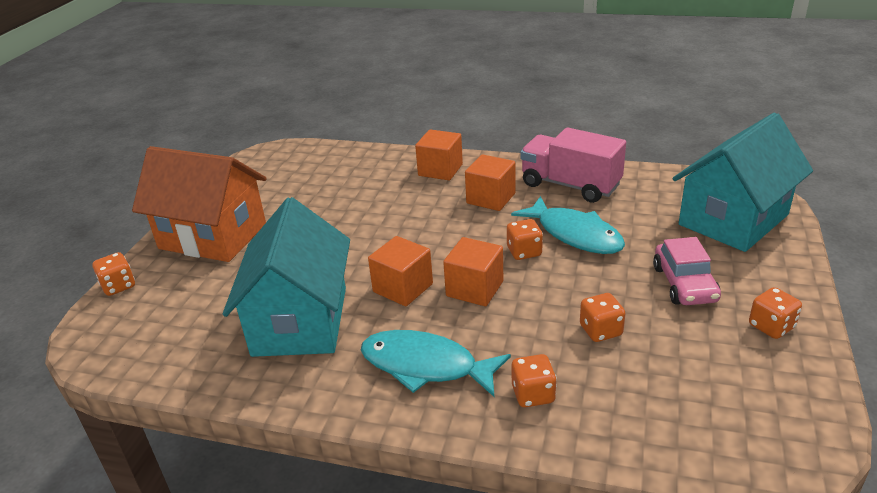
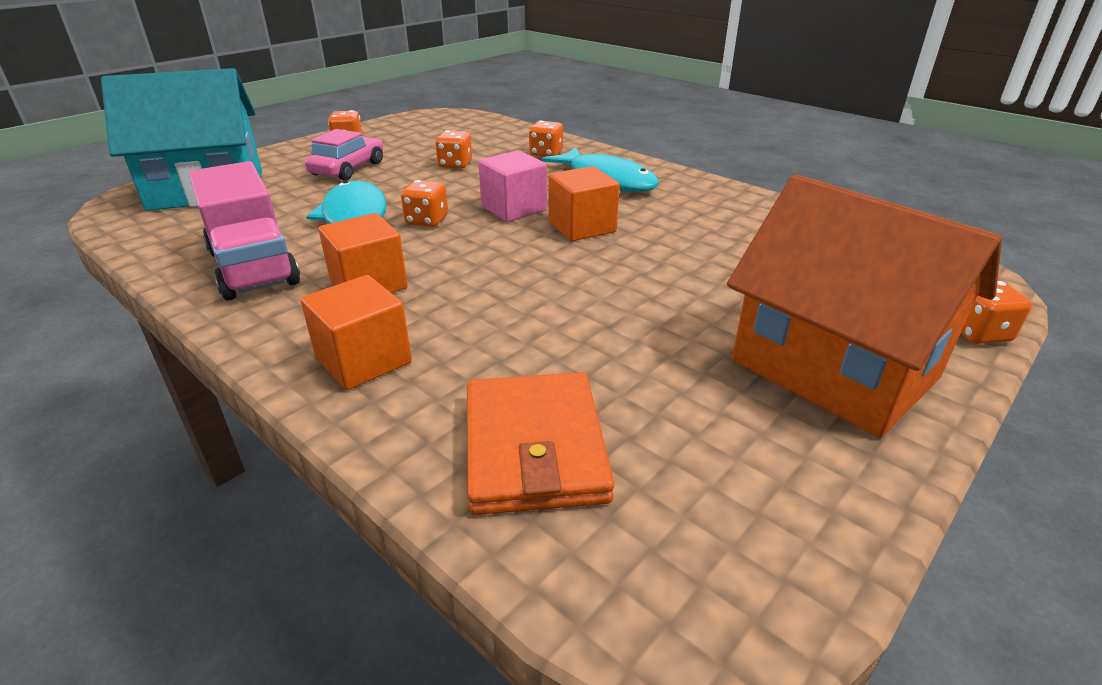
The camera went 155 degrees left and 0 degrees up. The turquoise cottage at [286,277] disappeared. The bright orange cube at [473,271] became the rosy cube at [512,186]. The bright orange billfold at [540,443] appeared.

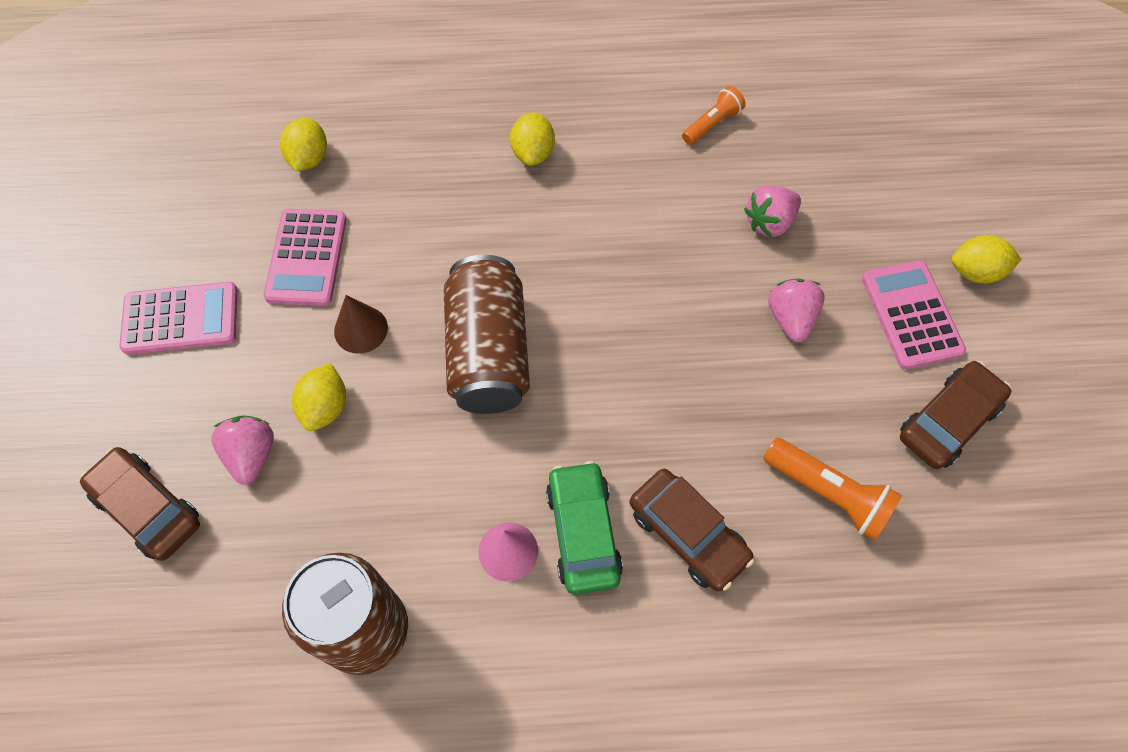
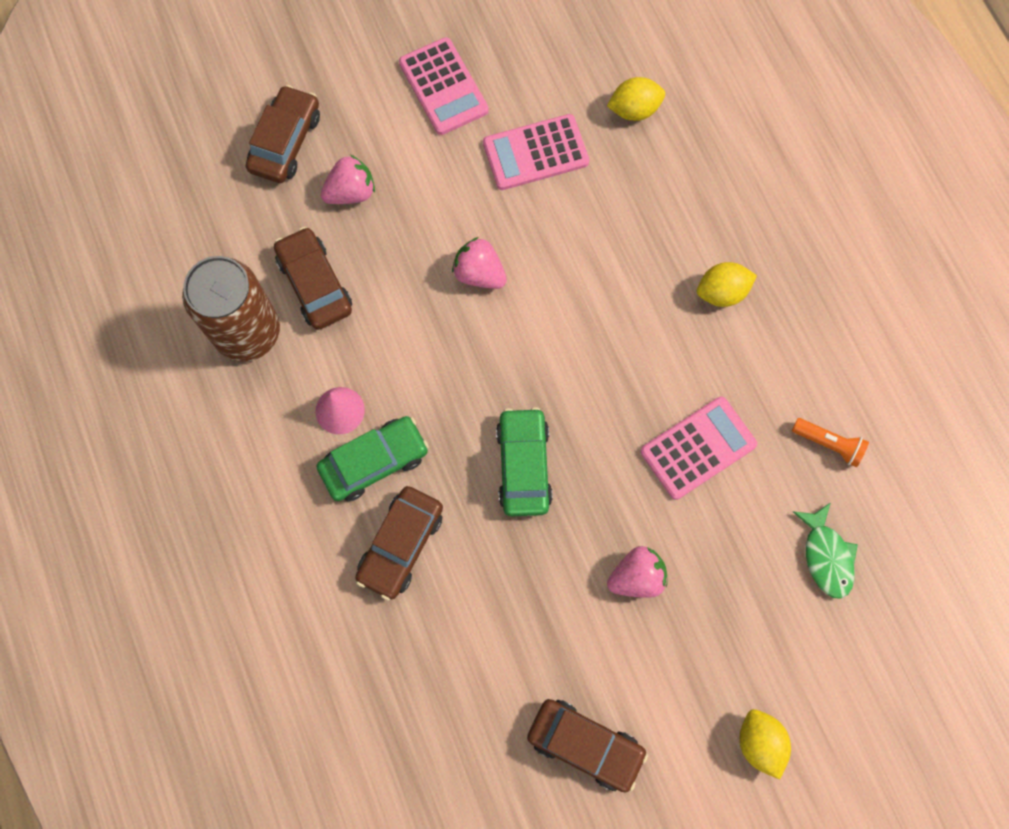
The camera went 70 degrees right and 10 degrees up. The rosy toy strawberry moved from [772,211] to [479,263]. The brown tin at [487,334] disappeared. The rosy adding machine moved from [914,314] to [698,448]. The brown solid cone at [361,324] disappeared. The yellow toy lemon at [319,397] disappeared. The bright orange pocket torch at [832,489] disappeared. The brown toy car at [313,278] appeared. The green toy car at [524,462] appeared. The green fish at [825,550] appeared.

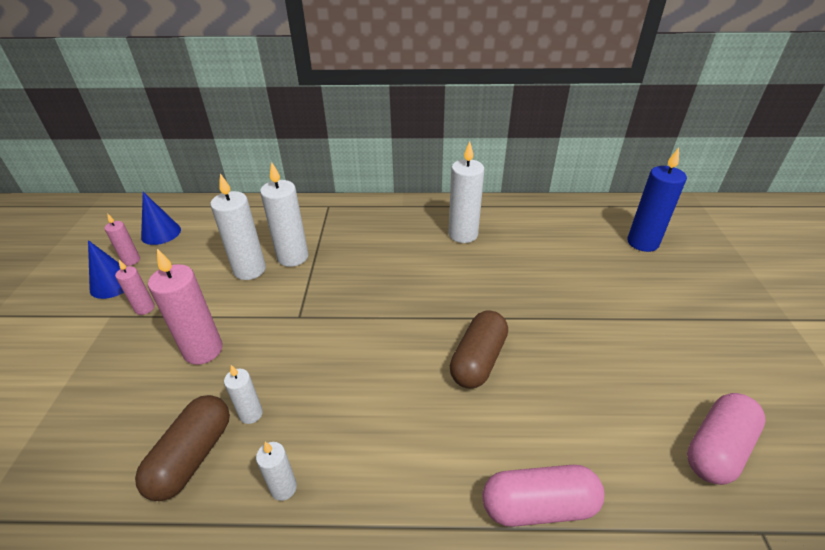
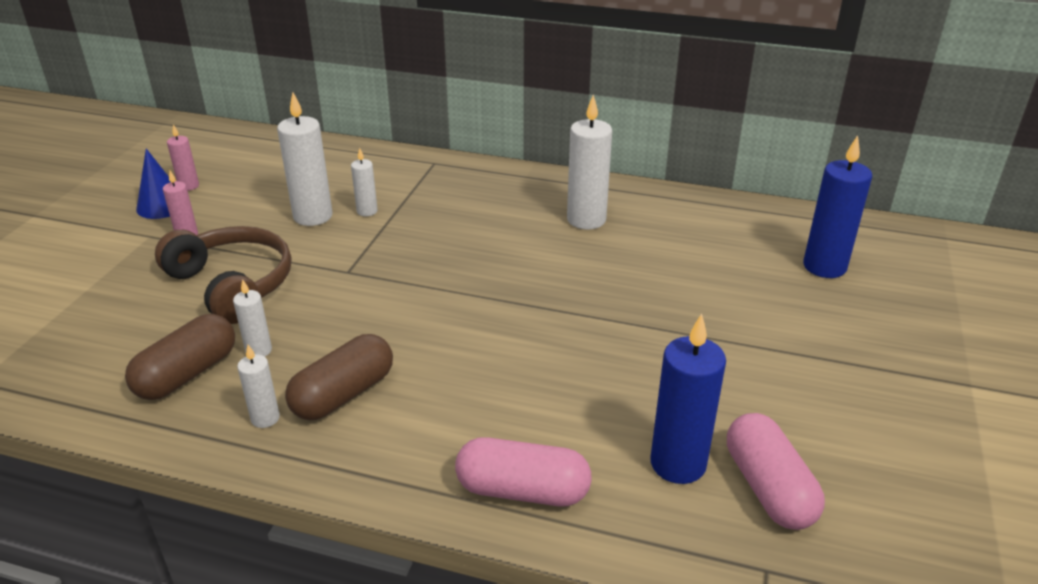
The camera went 15 degrees right and 5 degrees down. The white wax candle at [284,214] changed to 0.54 times the size. The royal blue solid cone at [161,218] disappeared. The rosy wax candle at [185,307] was replaced by the brown headset at [223,275]. The brown pill shape moved from [479,349] to [339,377]. The rosy pill shape at [726,439] turned 75 degrees counterclockwise. The royal blue wax candle at [688,399] appeared.

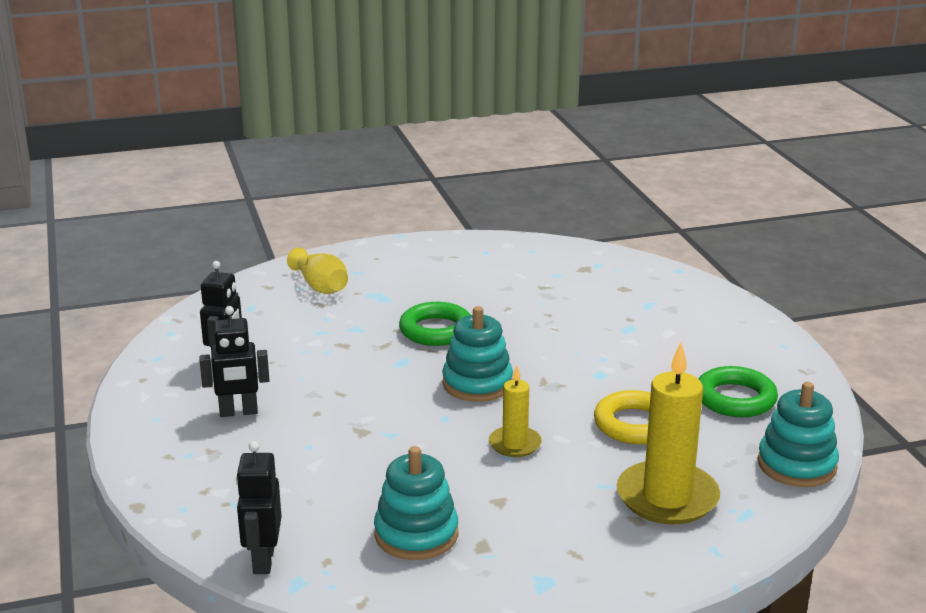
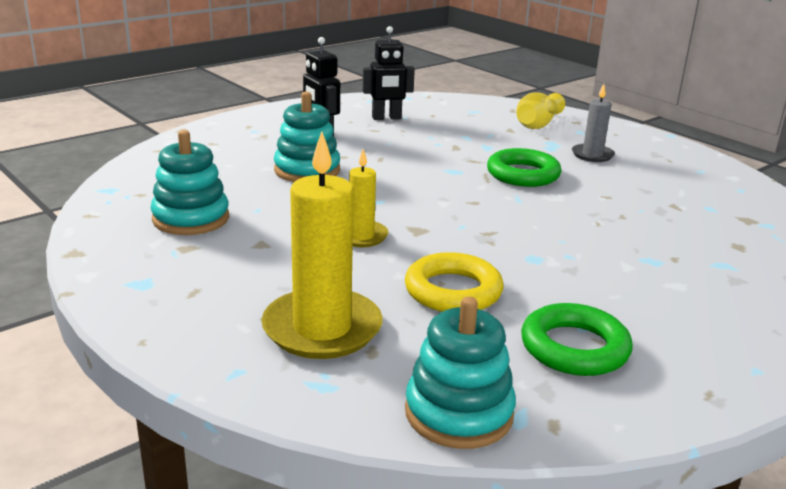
The camera went 65 degrees right and 0 degrees up. The turquoise stacking rings moved from [477,354] to [307,137]. The black robot at [259,507] disappeared. The gray wax candle at [593,123] appeared.

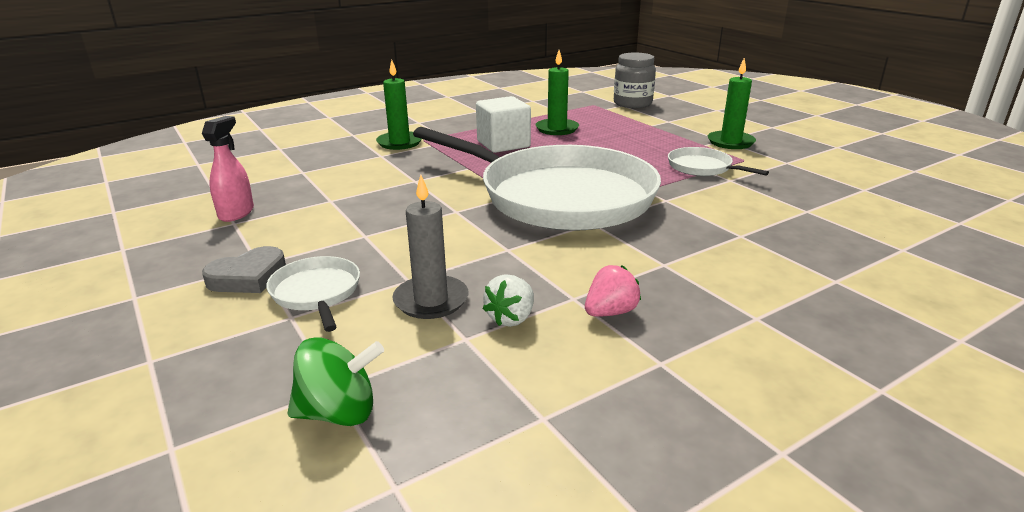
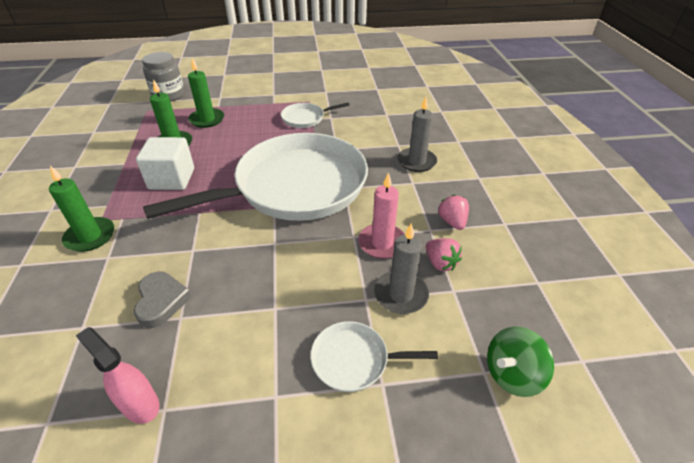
The camera went 65 degrees left and 15 degrees up. The green wax candle moved from [732,103] to [206,93]. The gray love heart moved from [244,269] to [163,300]. The white toy strawberry at [508,300] became the rosy toy strawberry at [444,254]. The green spinning top at [335,381] turned 135 degrees counterclockwise. The gray wax candle at [417,134] appeared. The rosy wax candle at [381,215] appeared.

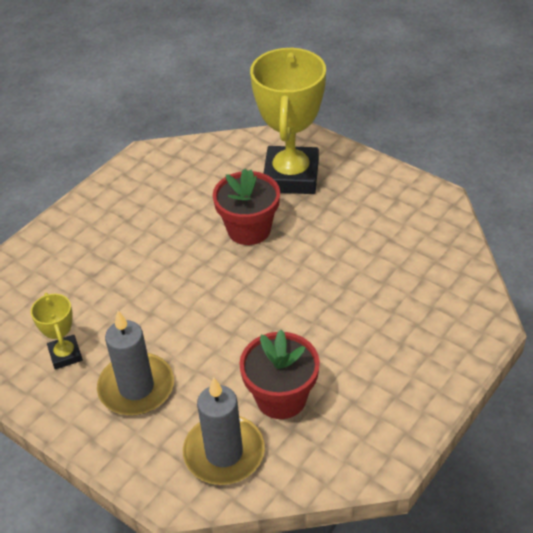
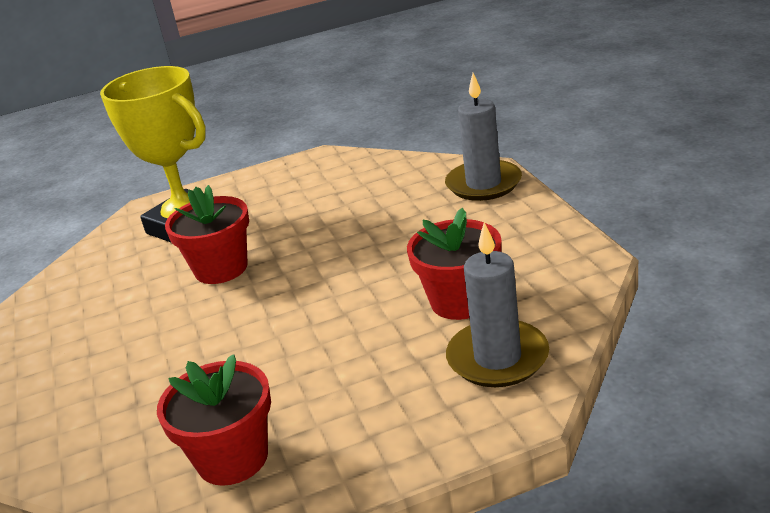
The camera went 55 degrees left and 15 degrees down. The yellow prize cup at [57,331] was replaced by the red potted plant at [214,420]. The gray wax candle moved from [135,363] to [483,137].

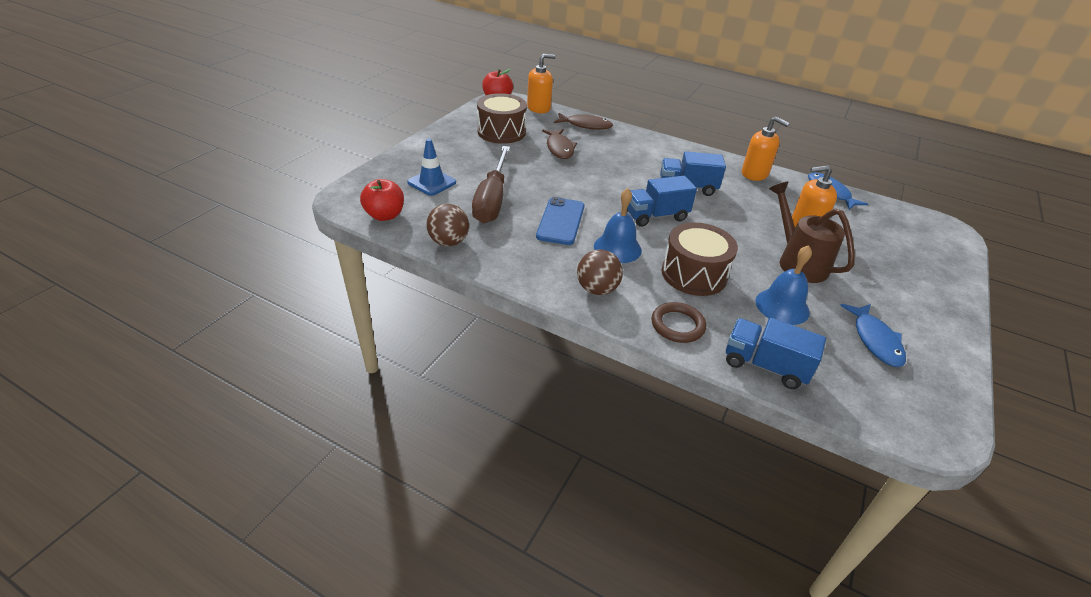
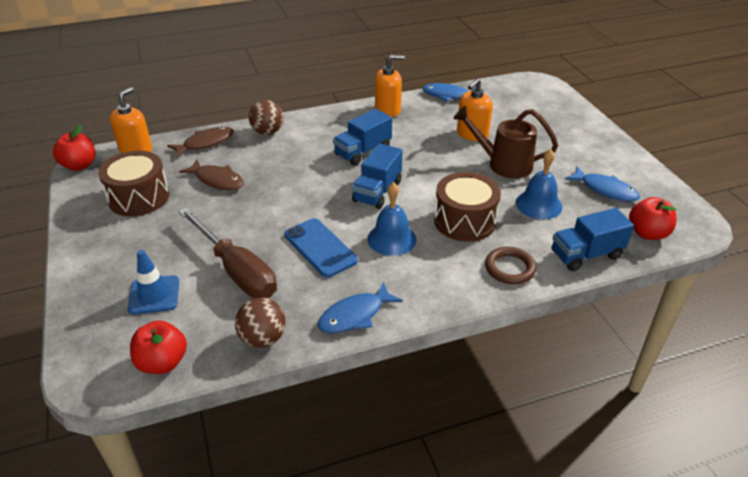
The camera went 45 degrees left and 0 degrees up. The brown ball moved from [600,272] to [266,117]. The red apple at [653,218] appeared. The royal blue fish at [360,307] appeared.

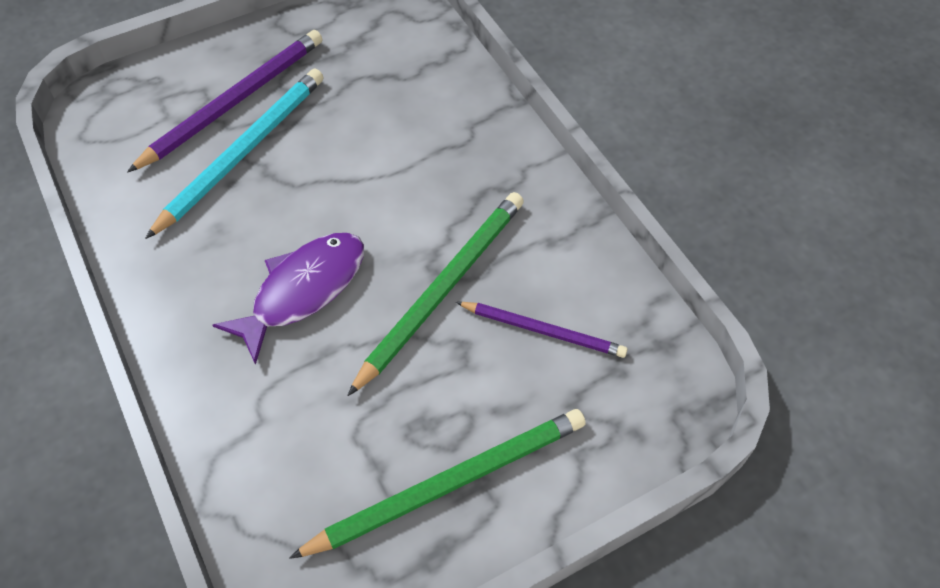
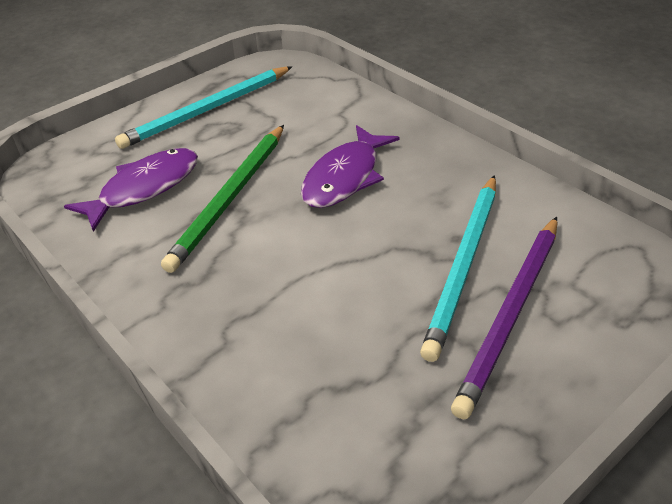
The camera went 170 degrees right and 15 degrees down. The royal purple pencil at [542,330] was replaced by the royal purple fish at [131,190]. The green pencil at [437,484] became the turquoise pencil at [204,107].

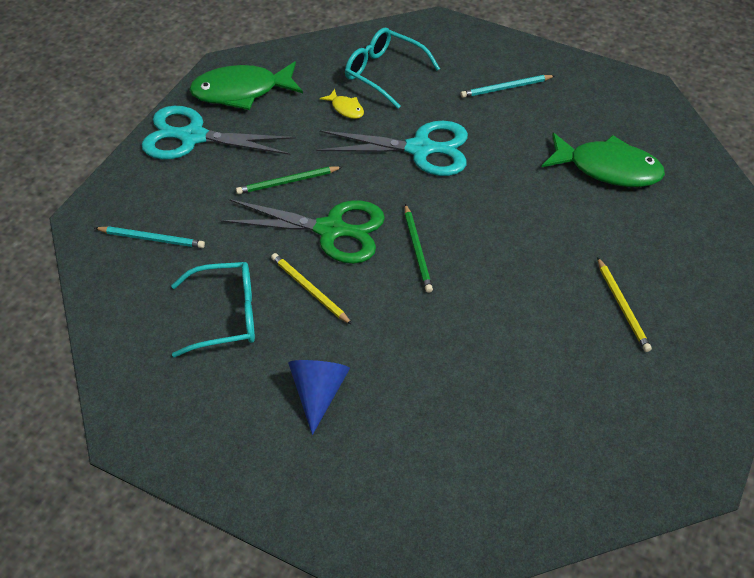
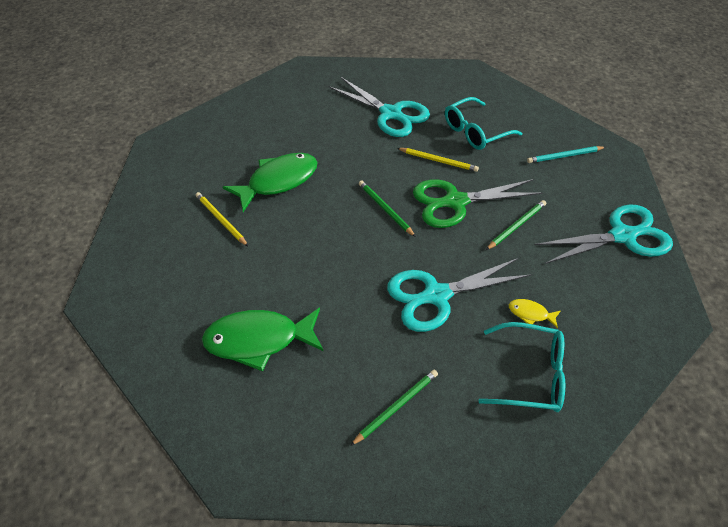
The camera went 155 degrees right and 0 degrees up. The green fish moved from [246,85] to [270,182]. The turquoise pencil at [508,86] became the green pencil at [394,408]. The royal blue solid cone at [319,397] was replaced by the turquoise scissors at [379,107].

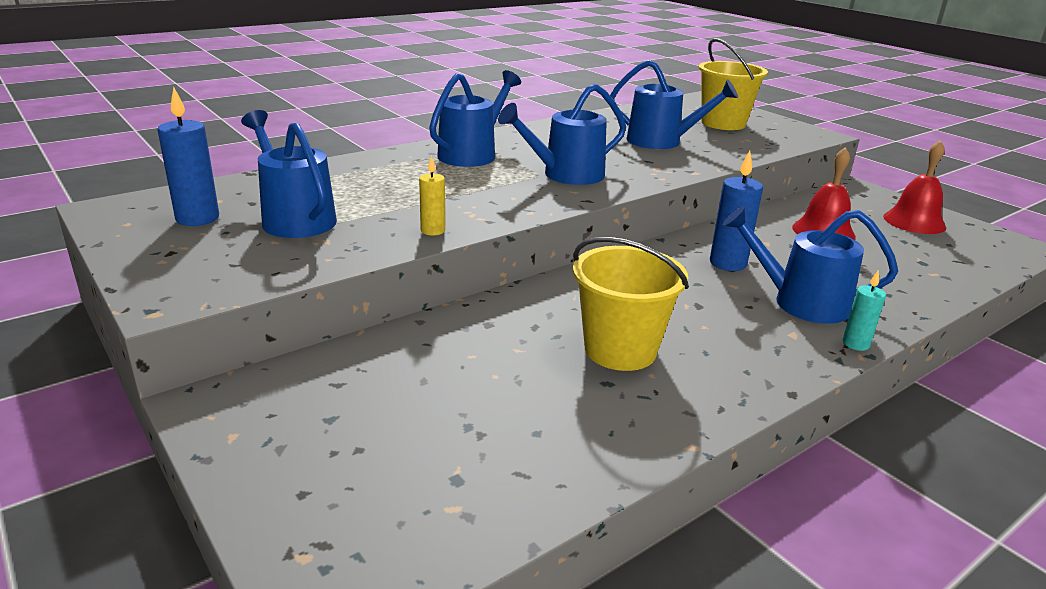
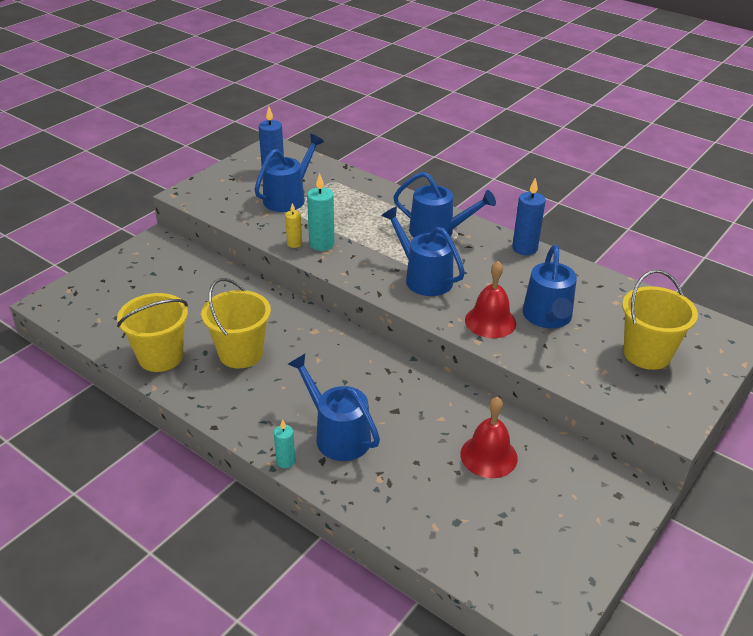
The camera went 75 degrees right and 10 degrees up. The red hand bell moved from [914,187] to [490,299]. The royal blue wax candle moved from [736,210] to [529,216]. The royal blue sprinkling can at [810,265] turned 45 degrees counterclockwise. The turquoise wax candle at [321,212] appeared. The yellow pail at [152,332] appeared.

